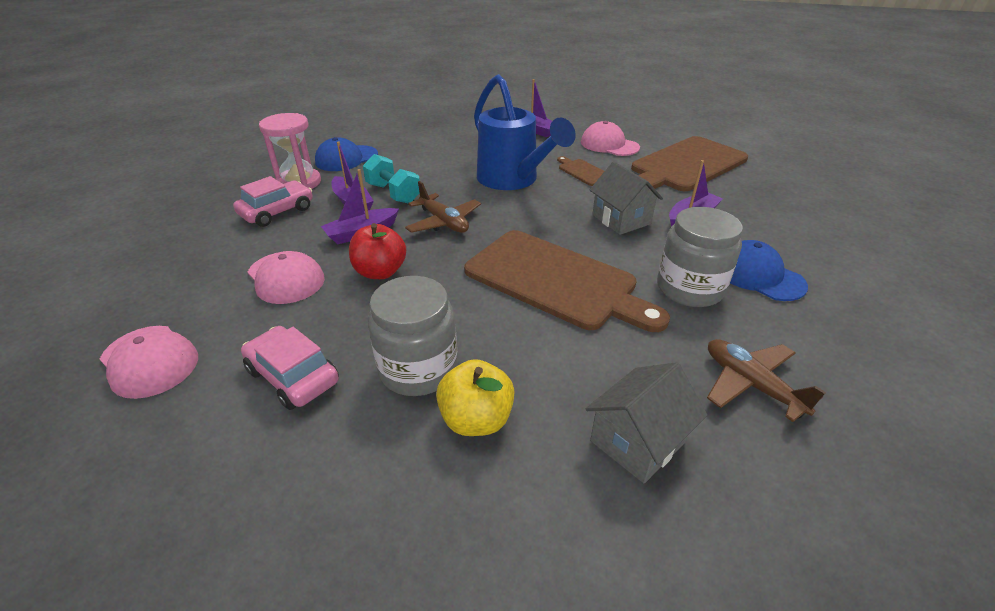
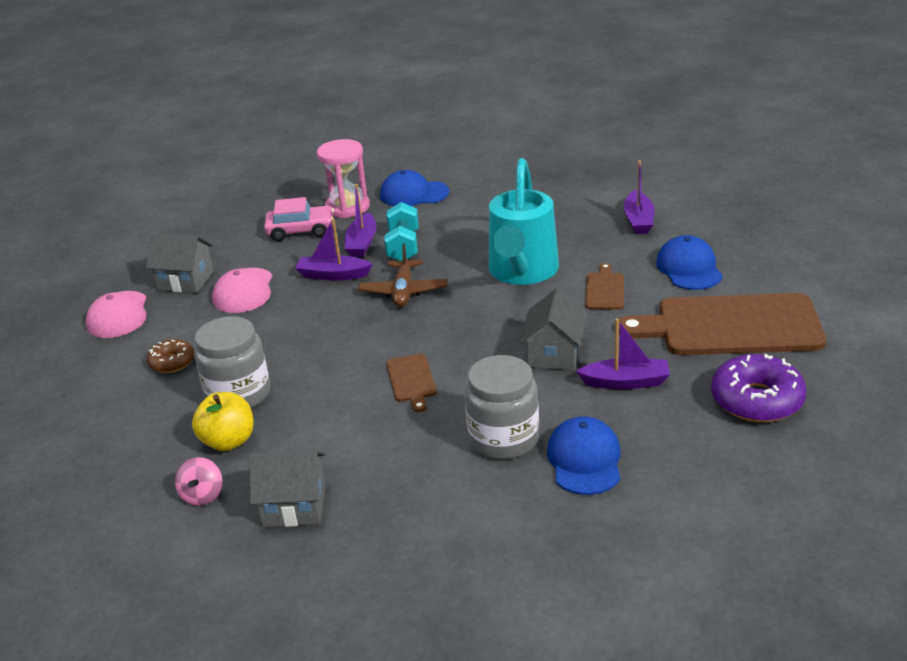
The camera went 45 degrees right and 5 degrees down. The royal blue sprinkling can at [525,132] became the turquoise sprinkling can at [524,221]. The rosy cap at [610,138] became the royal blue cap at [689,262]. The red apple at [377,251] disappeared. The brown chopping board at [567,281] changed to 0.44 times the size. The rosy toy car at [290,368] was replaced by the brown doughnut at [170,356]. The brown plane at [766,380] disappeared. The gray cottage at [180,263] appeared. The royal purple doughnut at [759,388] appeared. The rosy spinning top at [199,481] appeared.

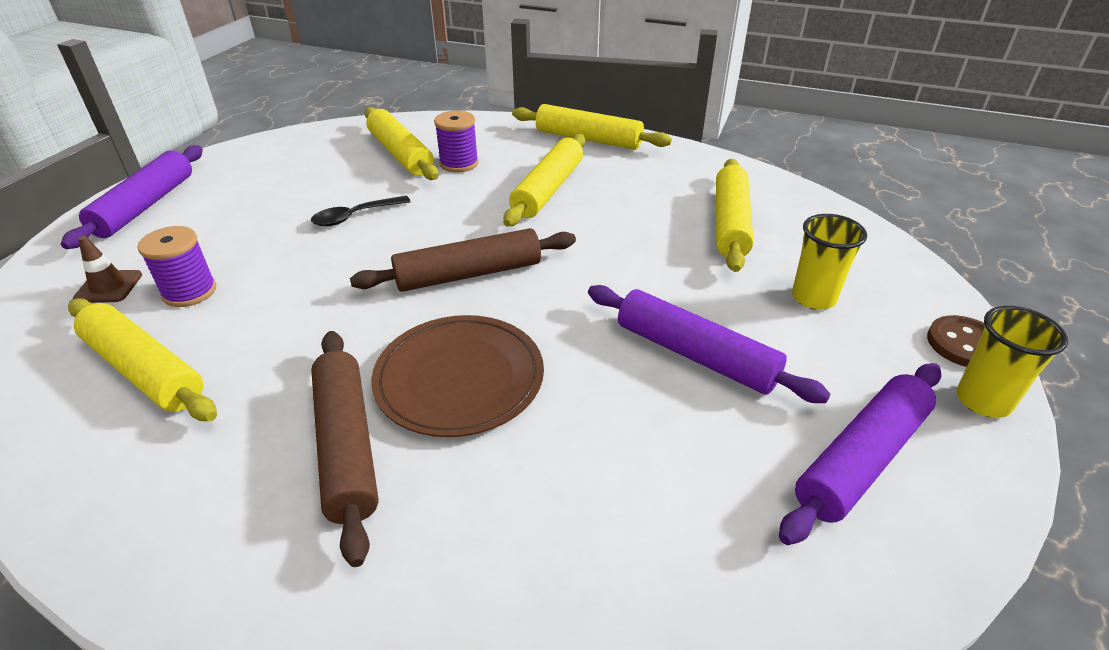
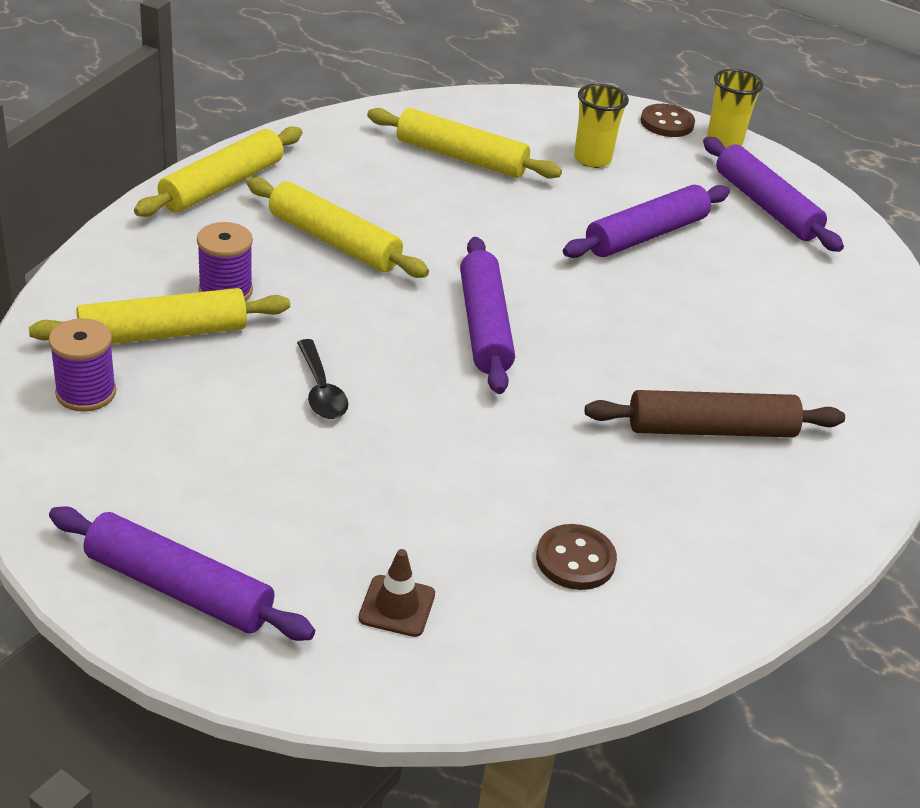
The camera went 80 degrees left and 0 degrees up. The royal purple reel of thread moved from [177,266] to [82,365]. The brown rolling pin at [463,260] became the royal purple rolling pin at [487,315]. The yellow rolling pin at [142,359] was replaced by the brown button at [576,557]. The brown dinner plate at [457,376] disappeared.

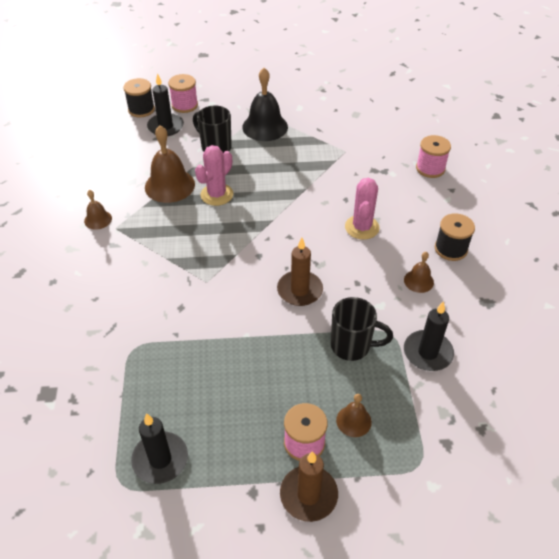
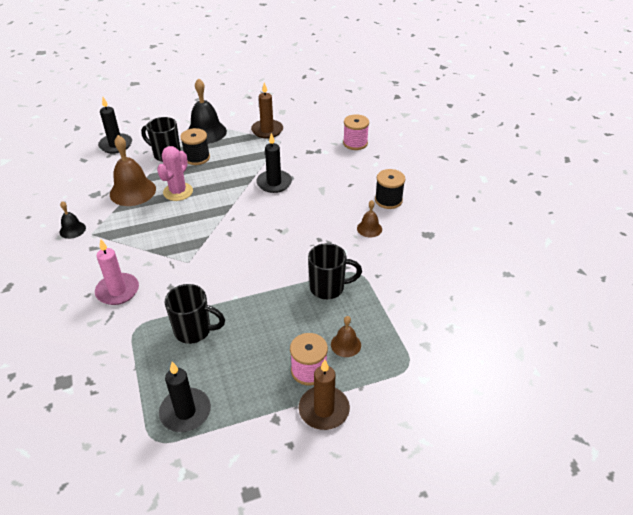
The camera went 15 degrees left and 5 degrees down. The rosy reel of thread at [183,93] disappeared. The black reel of thread moved from [139,97] to [195,146]. The rosy prickly plant at [362,209] disappeared. The brown hand bell at [98,210] became the black hand bell at [73,220]. The brown wax candle moved from [300,272] to [267,110]. The black wax candle moved from [429,336] to [274,163]. The rosy wax candle at [117,272] appeared. The black coffee mug at [195,314] appeared.

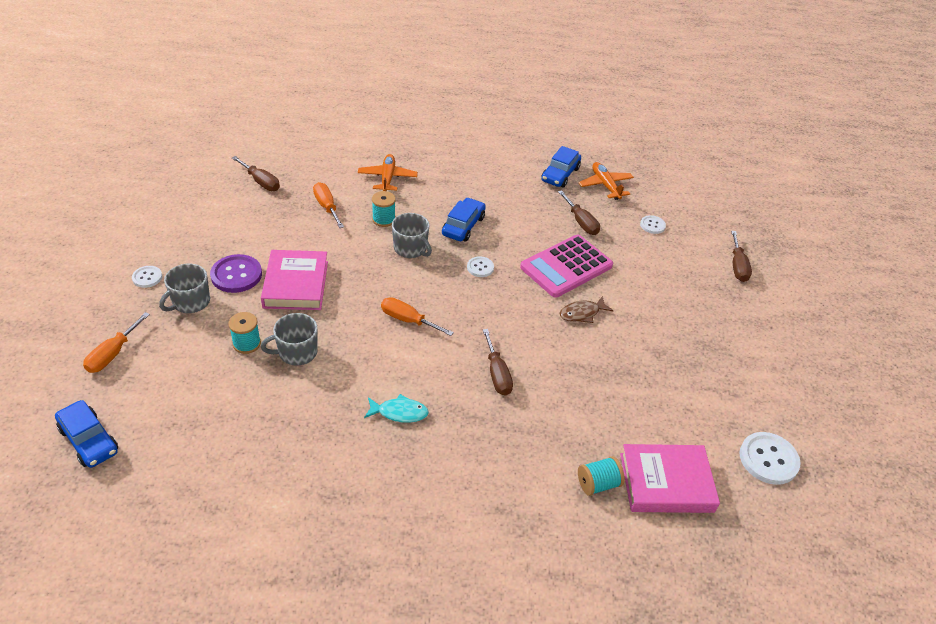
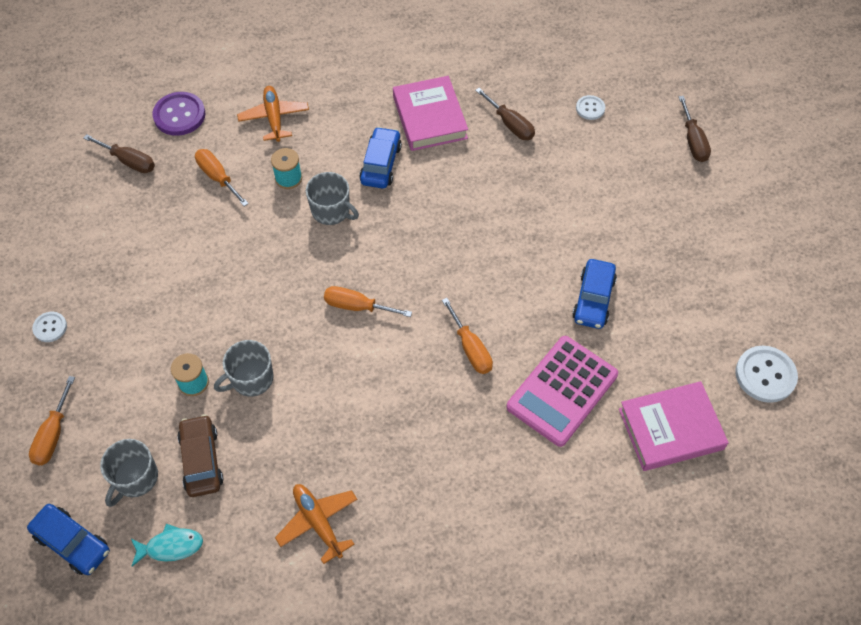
The camera went 10 degrees left and 15 degrees up. The royal blue toy car moved from [561,166] to [594,294]. The bright orange plane moved from [606,181] to [316,524]. The rosy adding machine moved from [566,266] to [562,391]. The rosy hardback moved from [294,280] to [430,113]. The royal purple button moved from [236,273] to [178,114]. The white button at [480,266] disappeared. The gray coffee mug moved from [184,288] to [129,473]. The brown fish at [586,309] disappeared. The brown screwdriver at [498,362] became the bright orange screwdriver at [467,336]. The turquoise fish moved from [396,408] to [167,545]. The turquoise reel of thread at [601,476] disappeared. The brown toy car at [200,455] appeared.

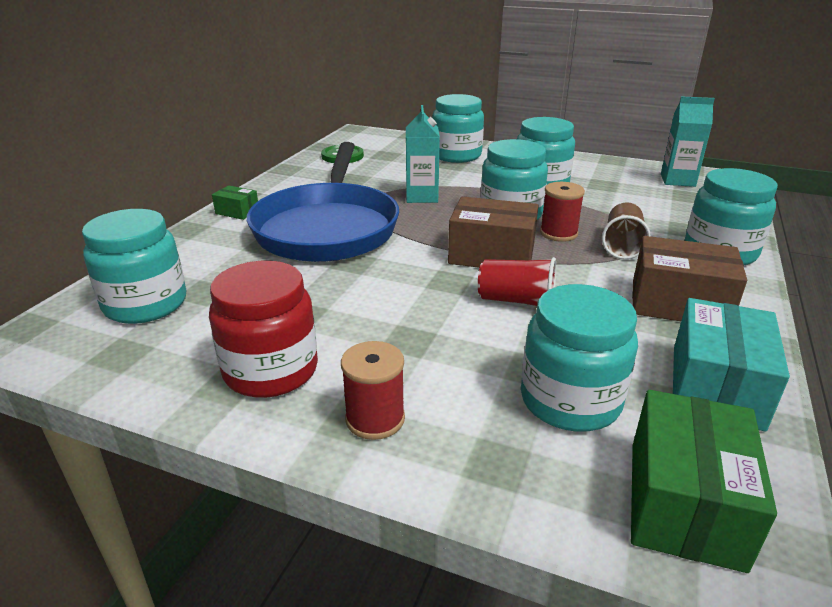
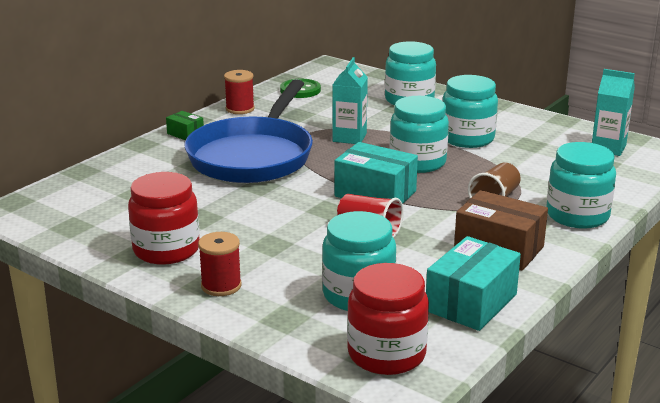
The camera went 15 degrees right and 5 degrees down. The red reel of thread moved from [562,212] to [239,92]. The brown package at [493,232] became the turquoise package at [376,173]. The turquoise jar at [134,266] disappeared. The green package at [704,481] was replaced by the red jar at [388,319].

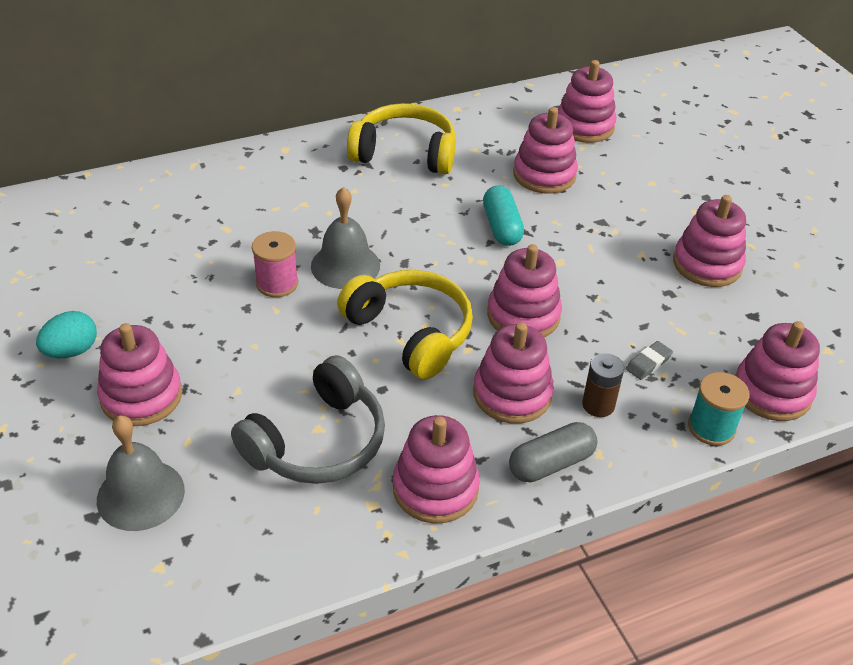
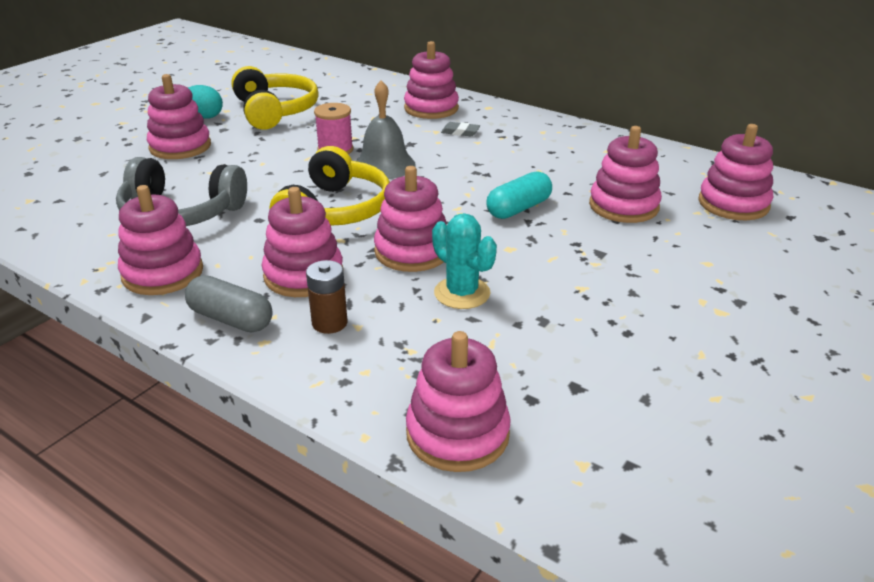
The camera went 60 degrees right and 10 degrees down. The yellow headset moved from [401,139] to [275,98]. The rosy stacking rings moved from [709,241] to [431,80]. The gray pencil eraser moved from [649,360] to [460,129]. The turquoise reel of thread at [718,409] disappeared. The gray hand bell at [141,473] disappeared. The turquoise prickly plant at [464,261] appeared.

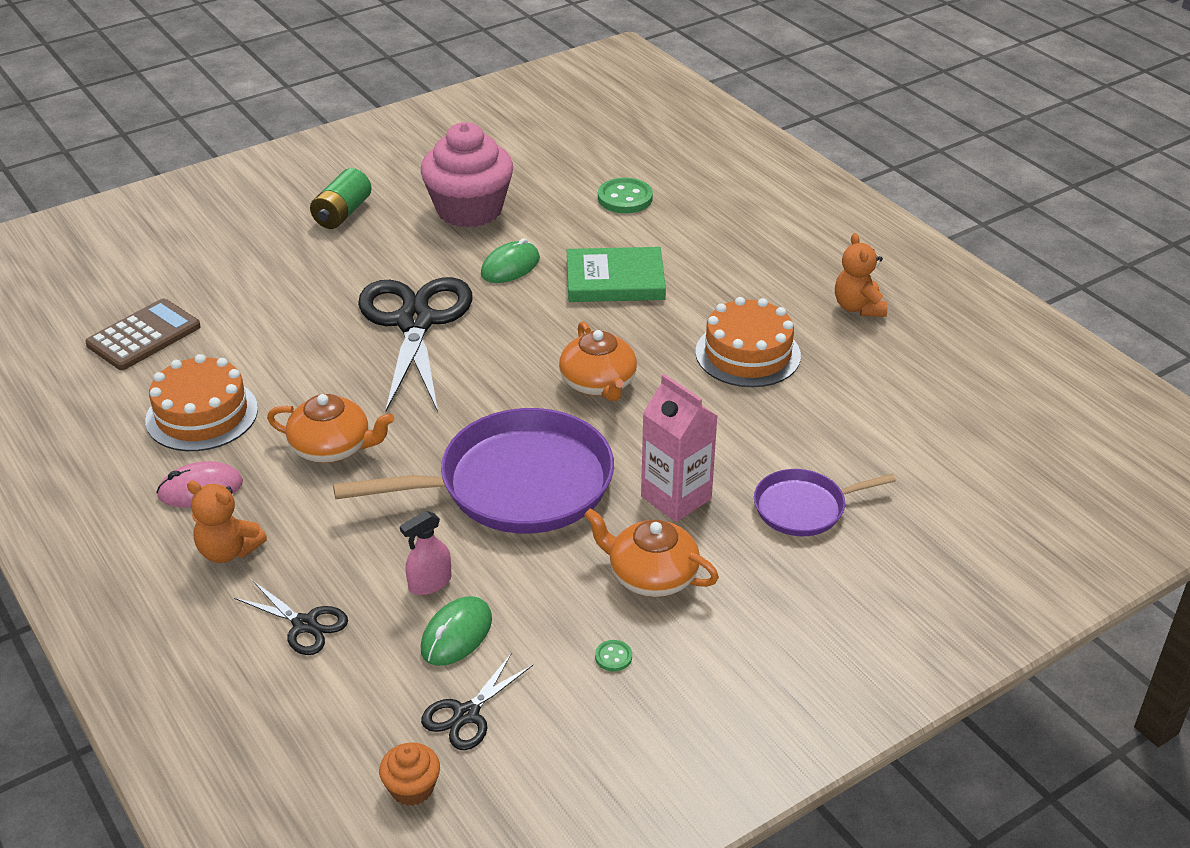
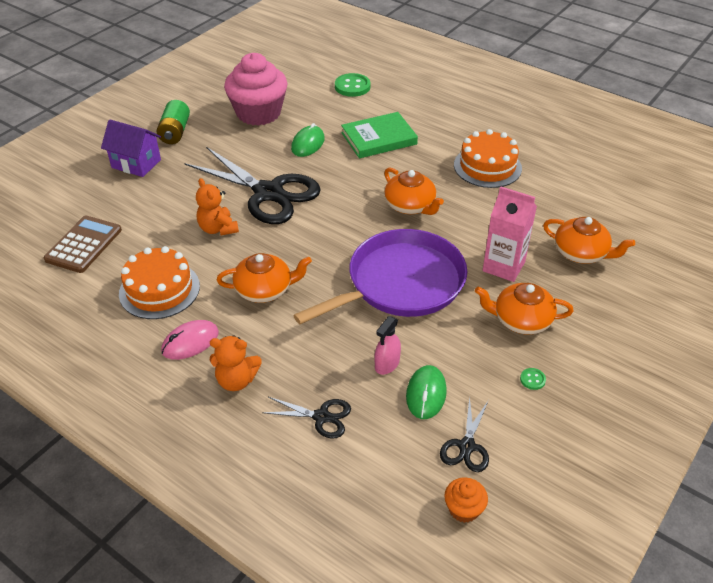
The camera went 20 degrees left and 5 degrees up. The bright orange teddy bear moved from [861,275] to [217,206]. The black scissors at [415,344] turned 150 degrees clockwise. The royal purple pan at [825,502] was replaced by the bright orange teapot at [589,240]. The royal purple cottage at [131,148] appeared.

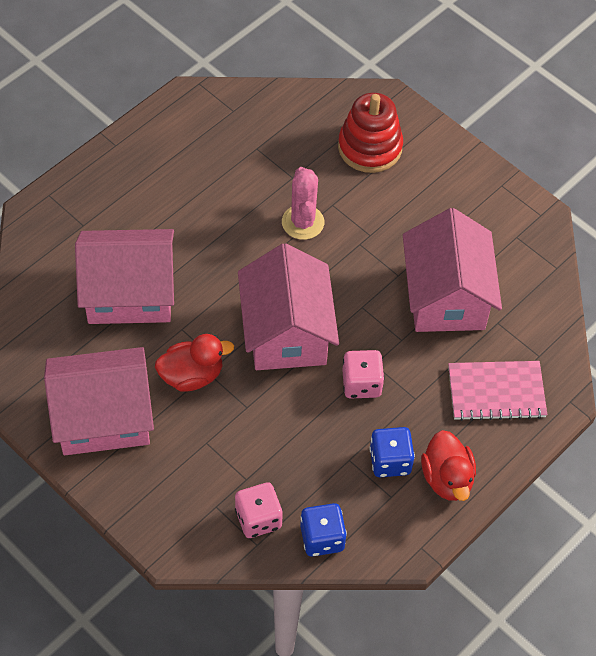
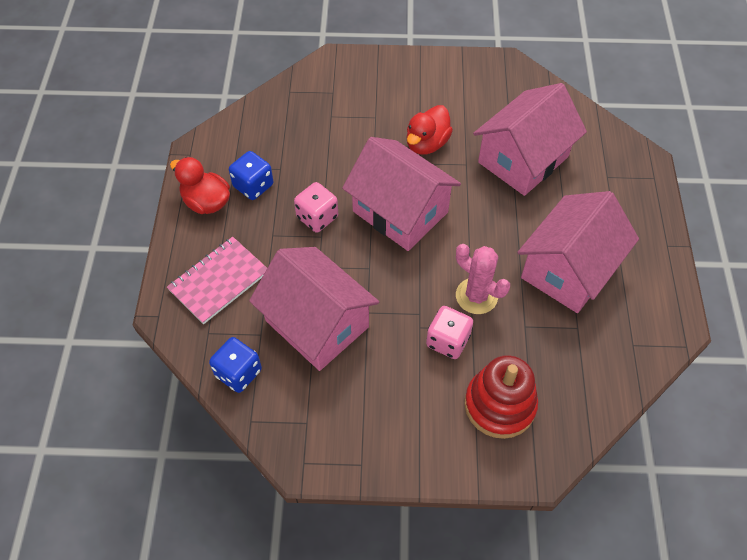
The camera went 140 degrees right and 0 degrees up. The rosy cottage moved from [99,401] to [578,252]. The rosy die moved from [259,510] to [449,332]. The royal blue die moved from [323,530] to [235,365].

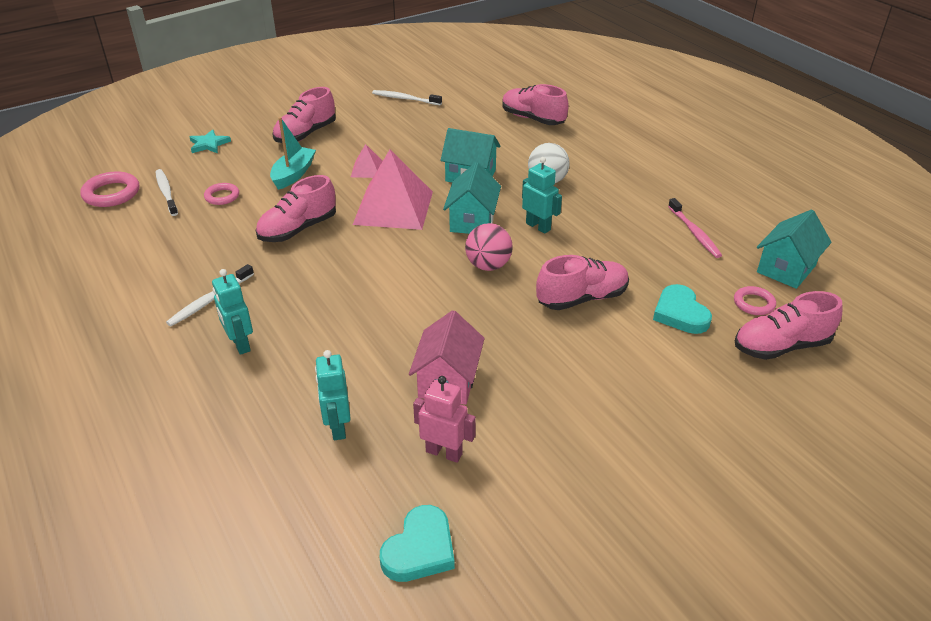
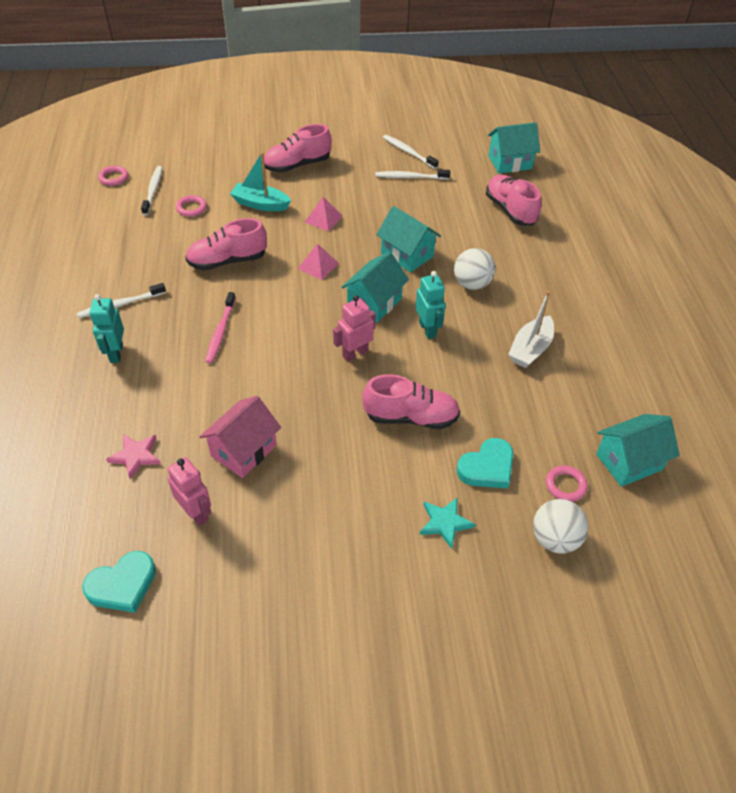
The camera went 25 degrees right and 10 degrees up. The turquoise boat at [293,153] turned 120 degrees counterclockwise. The turquoise star moved from [210,141] to [447,523]. The rosy solid pyramid at [393,190] changed to 0.47 times the size. The rosy hoop at [109,189] changed to 0.62 times the size. The rosy toothbrush moved from [695,228] to [220,327]. The rosy ball at [489,247] was replaced by the rosy robot at [354,328]. The turquoise love heart at [682,309] turned 135 degrees counterclockwise. The rosy sneaker at [788,325] was replaced by the white ball at [561,526]. The turquoise robot at [333,395] was replaced by the rosy star at [133,456]. The turquoise cottage at [514,148] appeared. The white toothbrush at [412,175] appeared. The white boat at [531,329] appeared.

